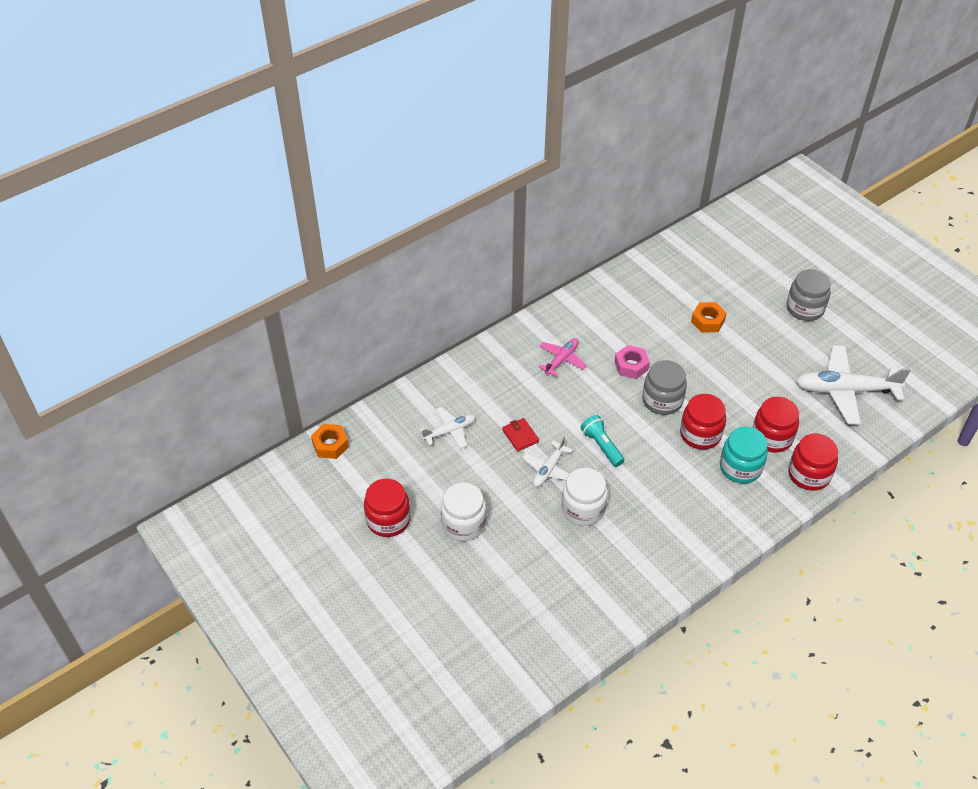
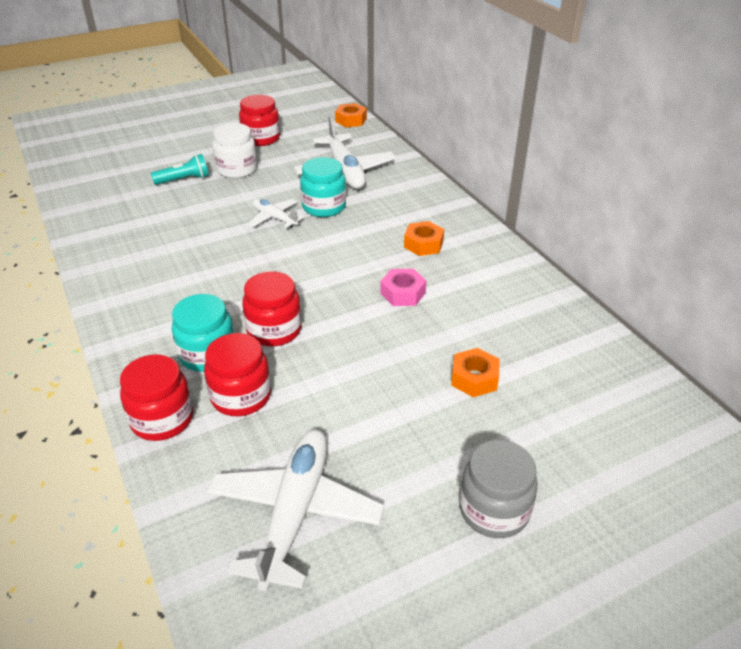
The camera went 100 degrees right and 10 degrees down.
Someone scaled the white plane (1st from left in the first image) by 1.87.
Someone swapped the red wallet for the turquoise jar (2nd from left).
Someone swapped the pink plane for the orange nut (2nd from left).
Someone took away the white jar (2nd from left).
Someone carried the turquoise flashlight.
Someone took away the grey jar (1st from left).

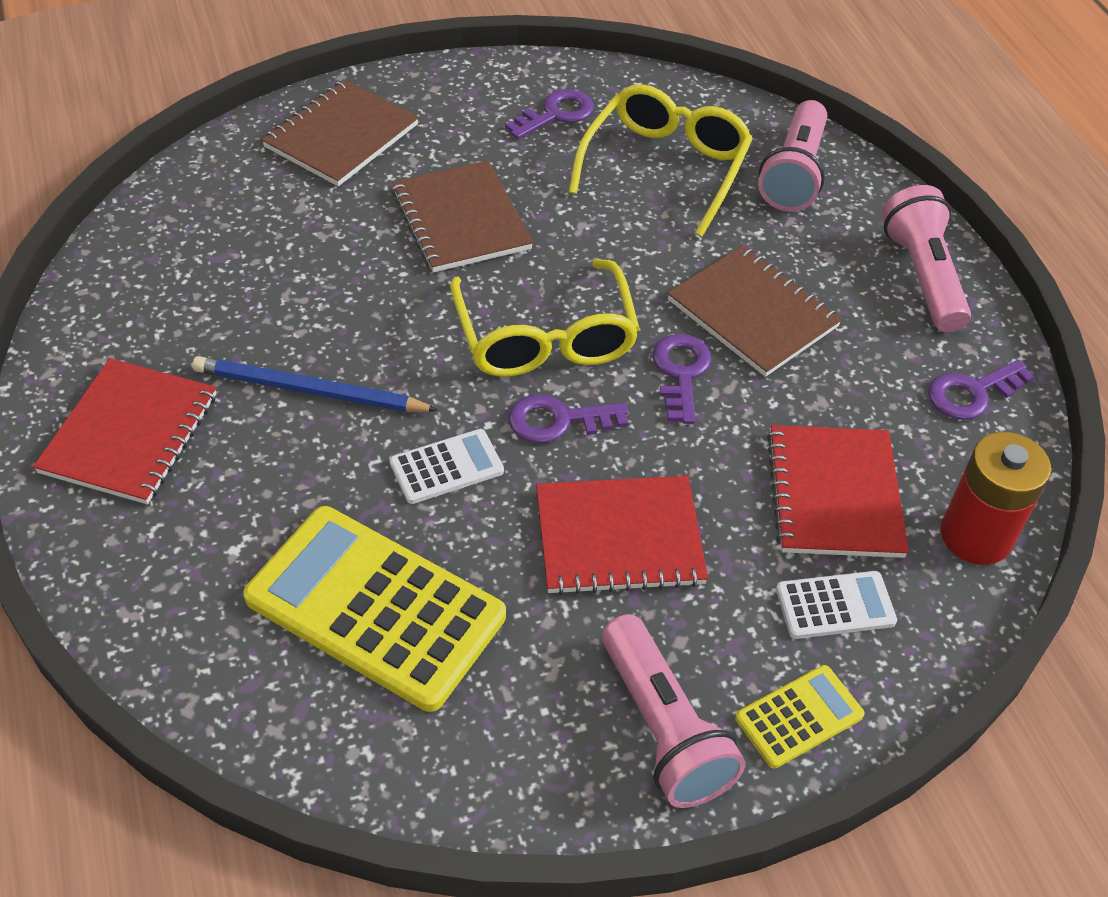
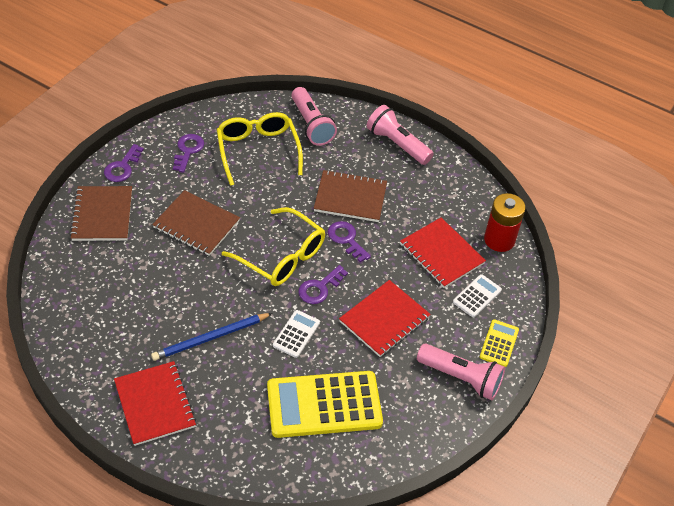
The camera went 40 degrees left and 0 degrees up.
Someone carried the purple key (4th from left in the first image).

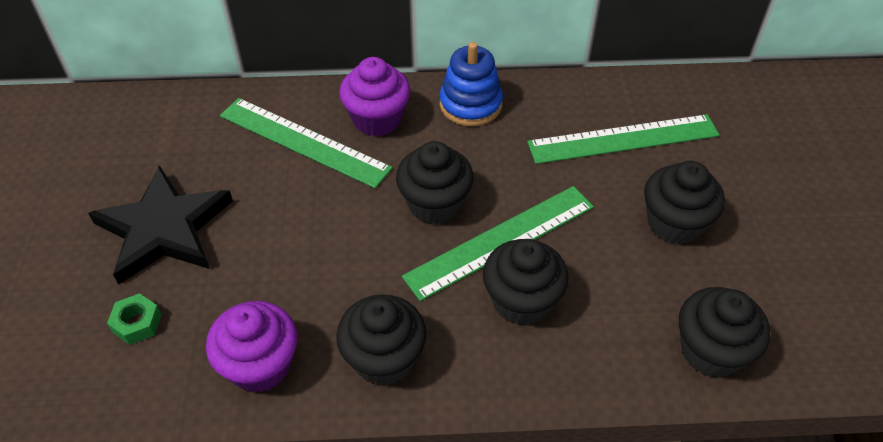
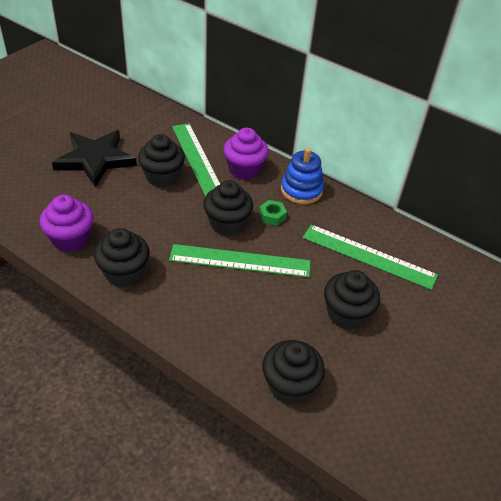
The camera went 35 degrees right and 5 degrees down.
Someone carried the green nut.
Someone carried the black cupcake (3rd from left in the first image).

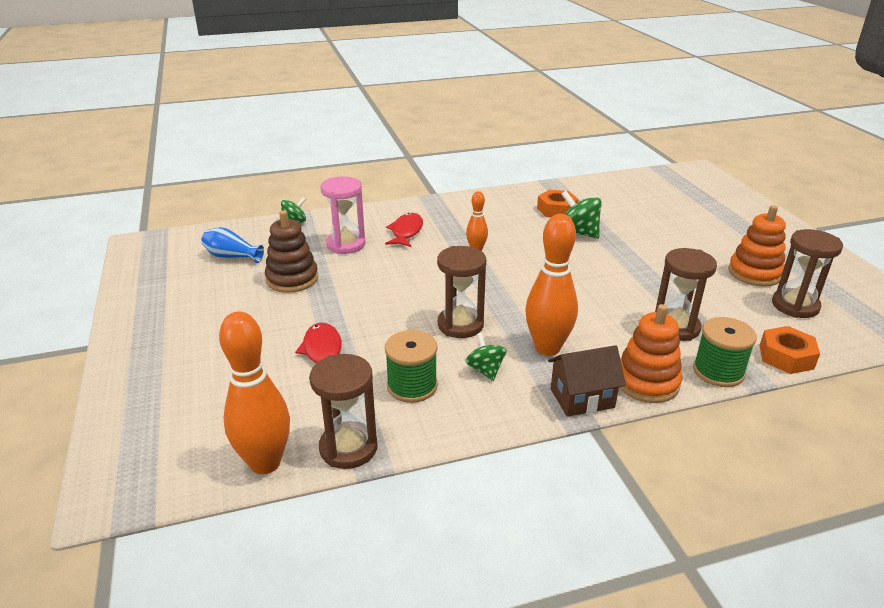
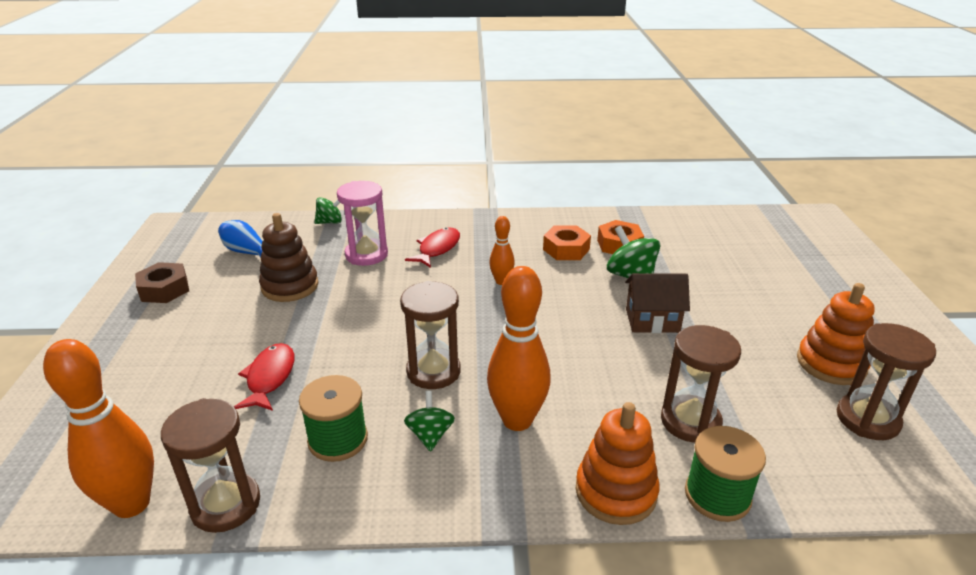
The camera went 15 degrees right and 0 degrees up.
Someone carried the brown house.
Someone carried the orange nut (2nd from left in the first image).
Someone put down the brown nut.

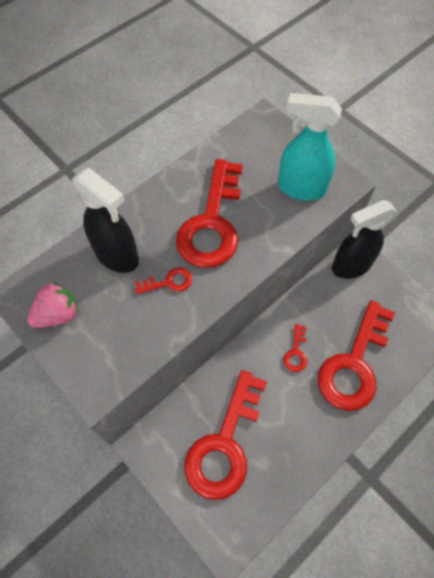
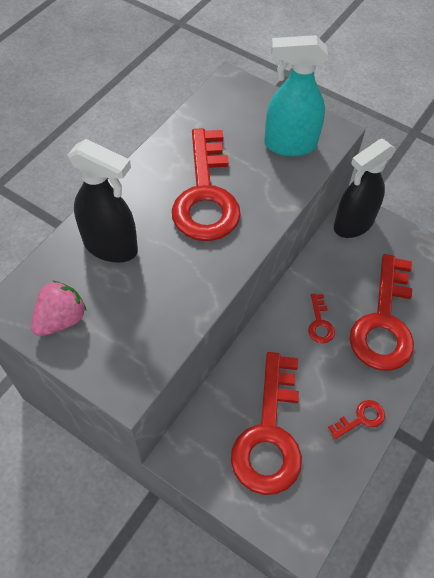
The camera went 15 degrees left and 5 degrees down.
Someone carried the red key (1st from left in the first image).

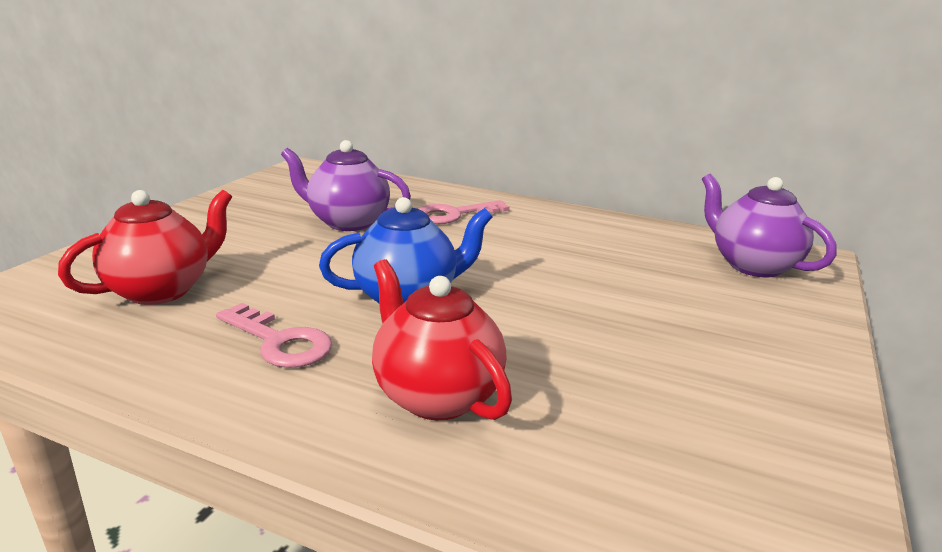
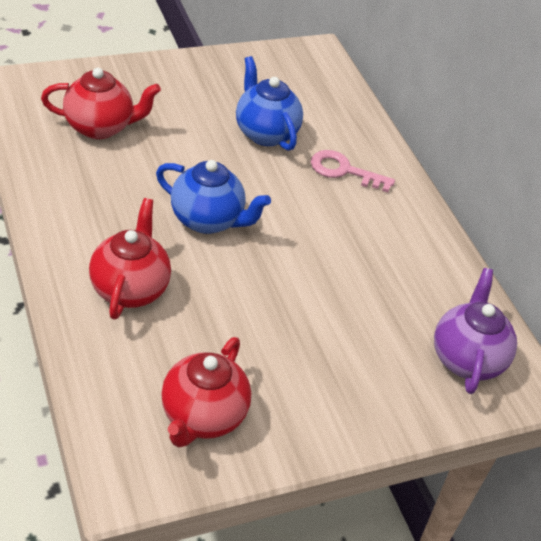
The camera went 40 degrees right and 20 degrees up.
Someone took away the pink key (1st from left).
Someone repainted the purple teapot (1st from left), which became the blue teapot (2nd from left).
Someone put down the red teapot (3rd from left).

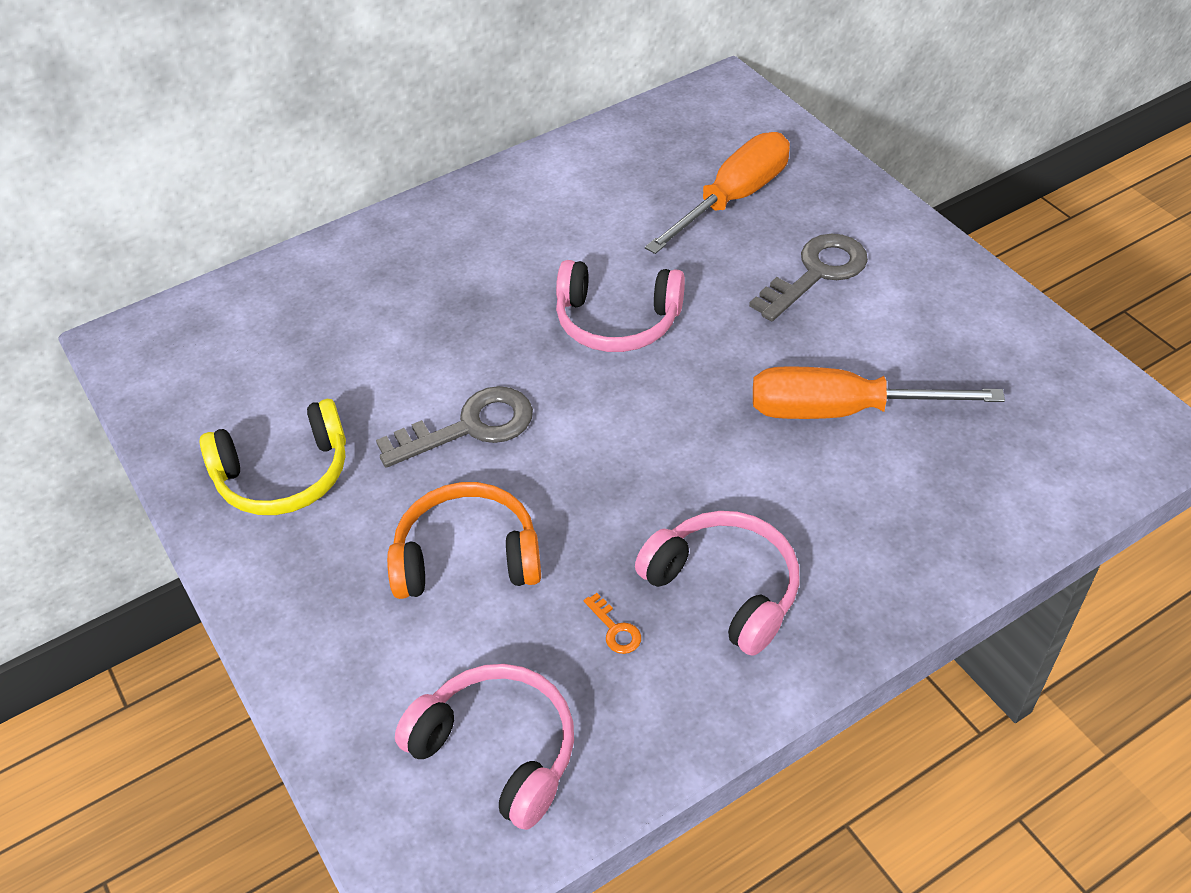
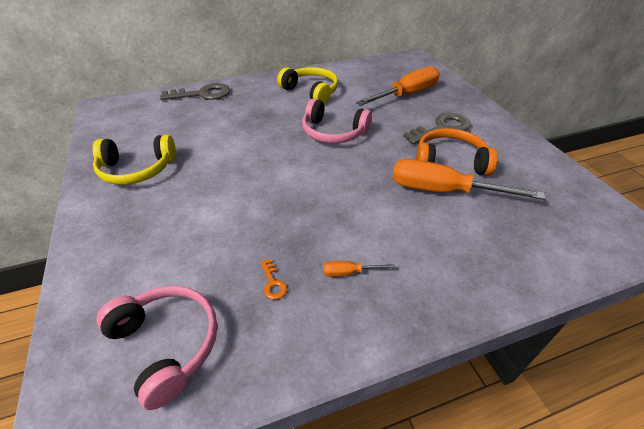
The camera went 10 degrees right and 5 degrees down.
Someone carried the grey key (1st from left).
Someone carried the orange headphones.
Someone swapped the pink headphones (3rd from left) for the orange screwdriver (1st from left).
Someone put down the yellow headphones (2nd from left).

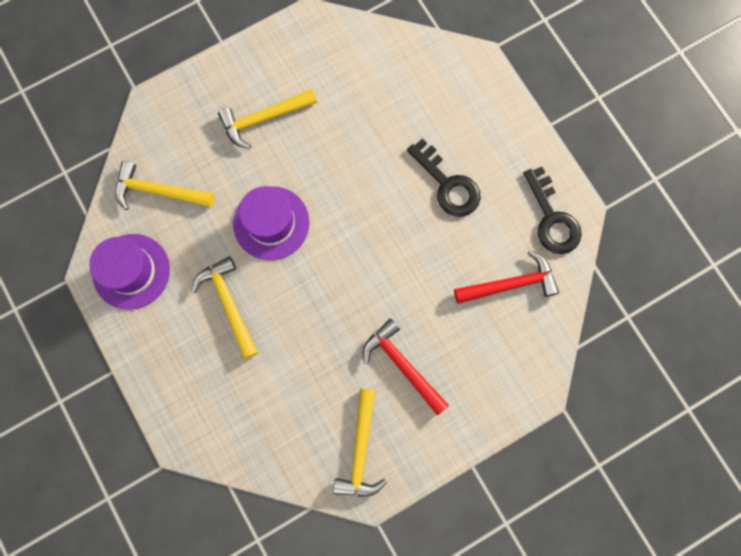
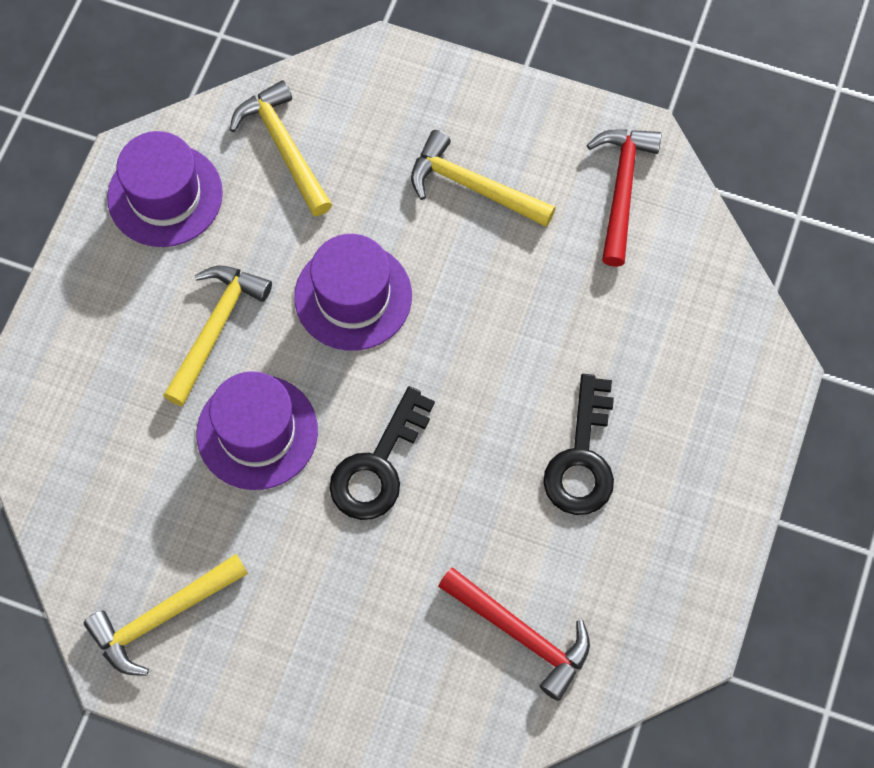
The camera went 50 degrees right and 10 degrees down.
Someone carried the red hammer (1st from left in the first image).
Someone carried the black key (2nd from left in the first image).
Someone put down the purple hat (2nd from left).

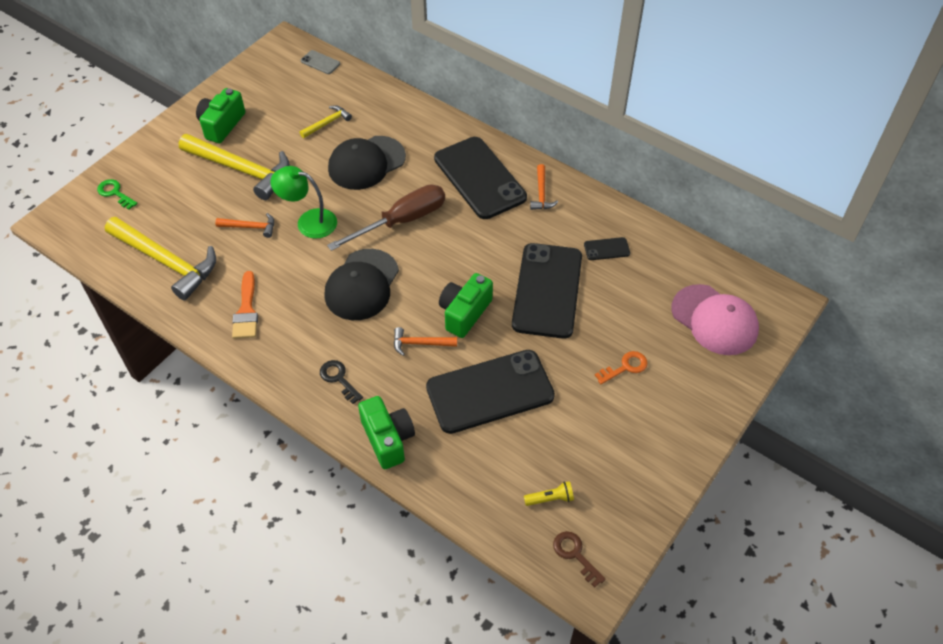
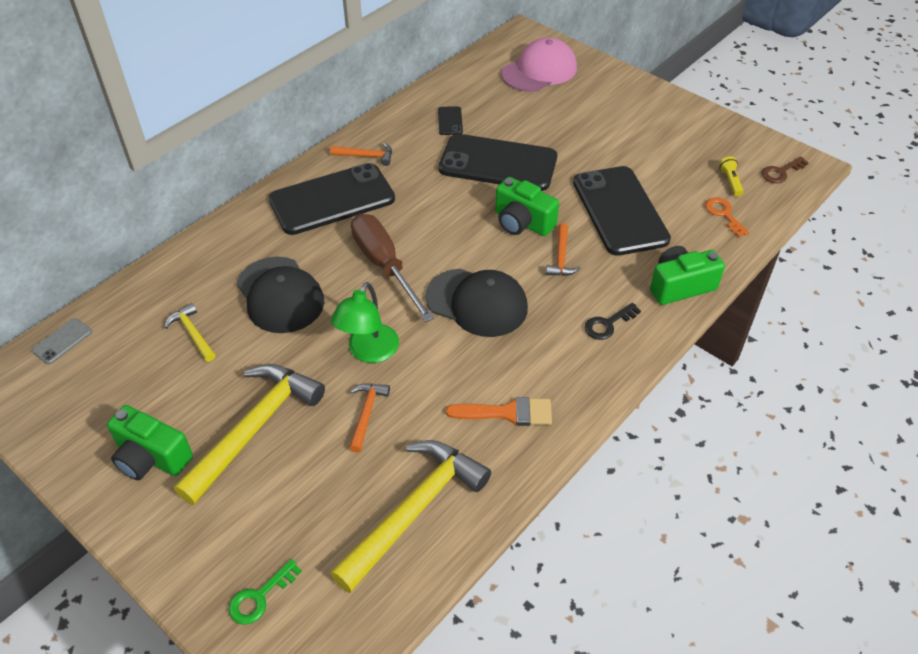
The camera went 85 degrees left and 5 degrees down.
Someone carried the orange key.

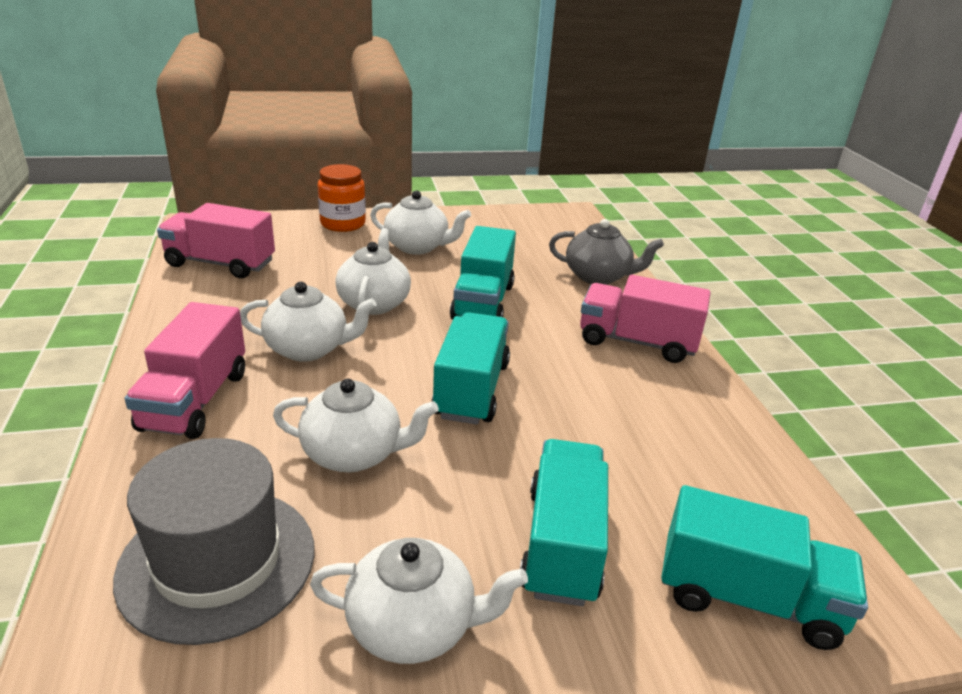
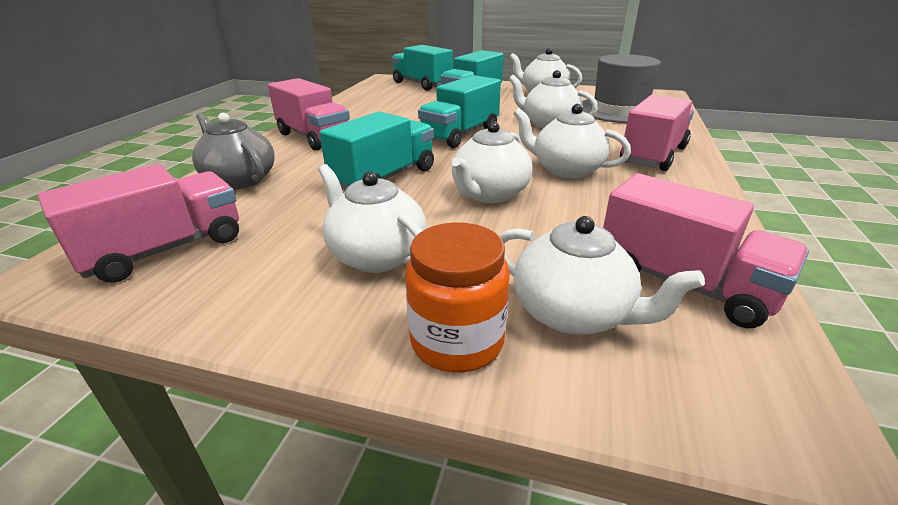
The camera went 150 degrees left and 0 degrees up.
Someone put down the pink truck (1st from left).
Someone put down the white teapot (6th from left).

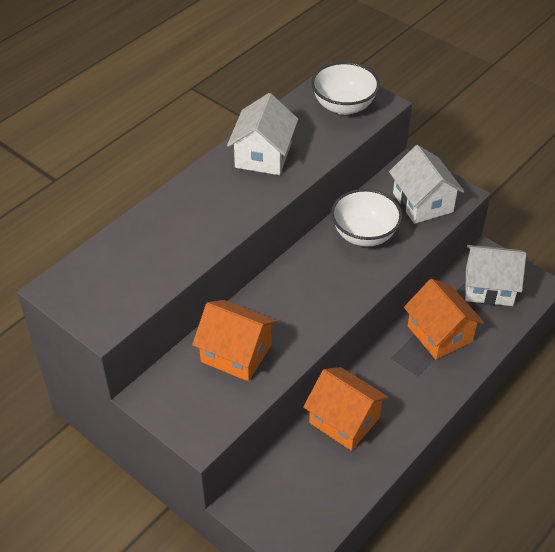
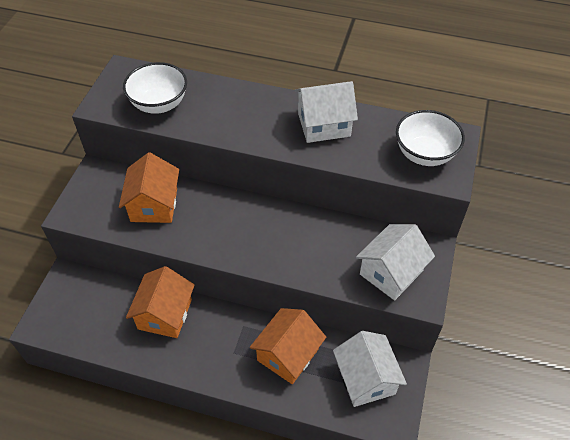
The camera went 65 degrees right and 5 degrees up.
Someone carried the white bowl (2nd from left in the first image).

